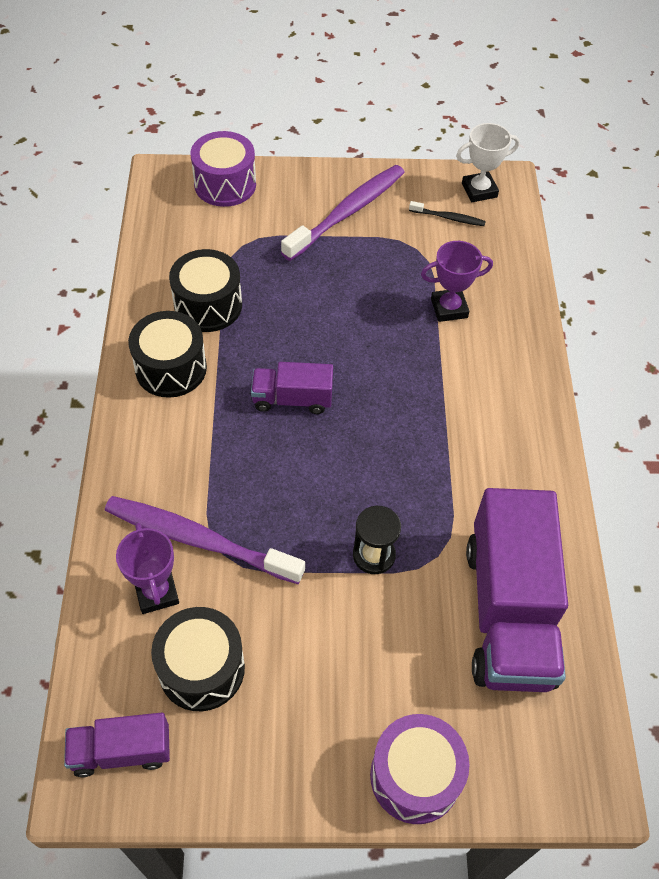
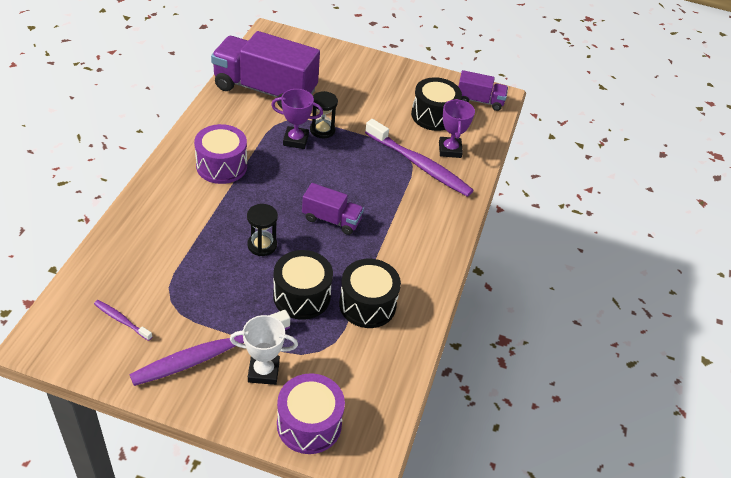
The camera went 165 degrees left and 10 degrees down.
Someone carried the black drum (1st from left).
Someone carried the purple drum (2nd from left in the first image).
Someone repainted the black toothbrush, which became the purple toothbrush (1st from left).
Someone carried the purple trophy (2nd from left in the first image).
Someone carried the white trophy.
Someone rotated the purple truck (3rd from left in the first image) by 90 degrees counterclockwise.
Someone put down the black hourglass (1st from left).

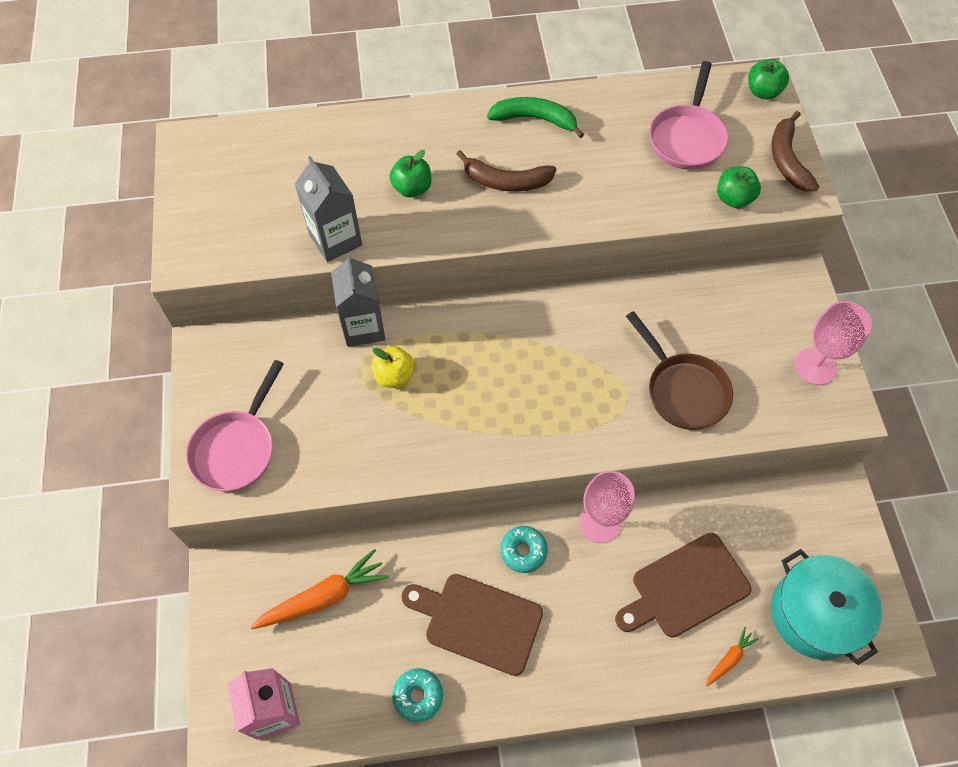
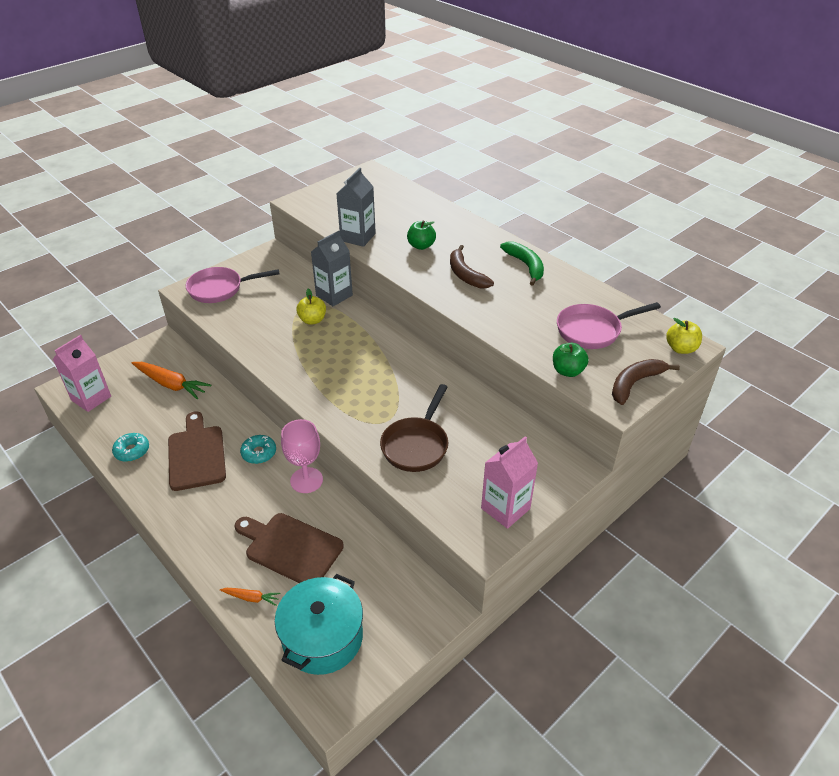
The camera went 55 degrees right and 20 degrees down.
Someone repainted the green apple (3rd from left), which became the yellow apple (2nd from left).
Someone swapped the pink goblet (2nd from left) for the pink carton (2nd from left).

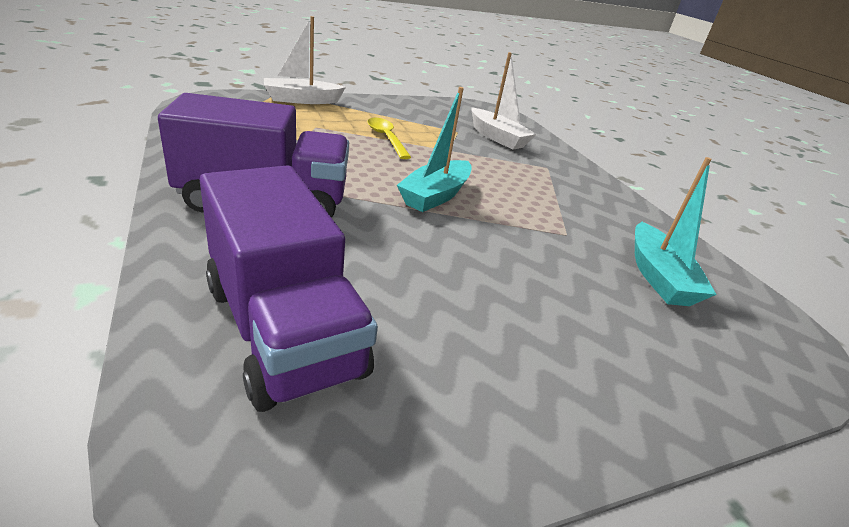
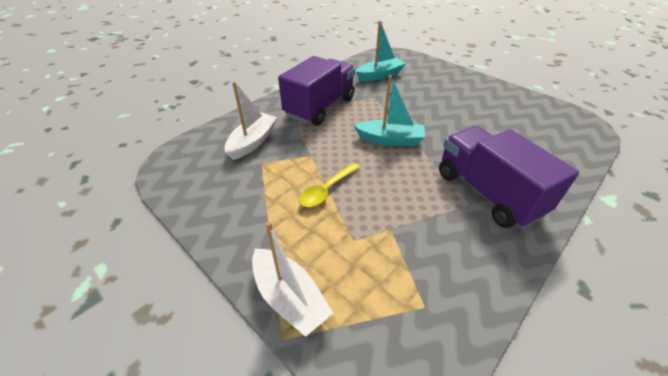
The camera went 110 degrees left and 10 degrees up.
Someone carried the purple truck (2nd from left in the first image).

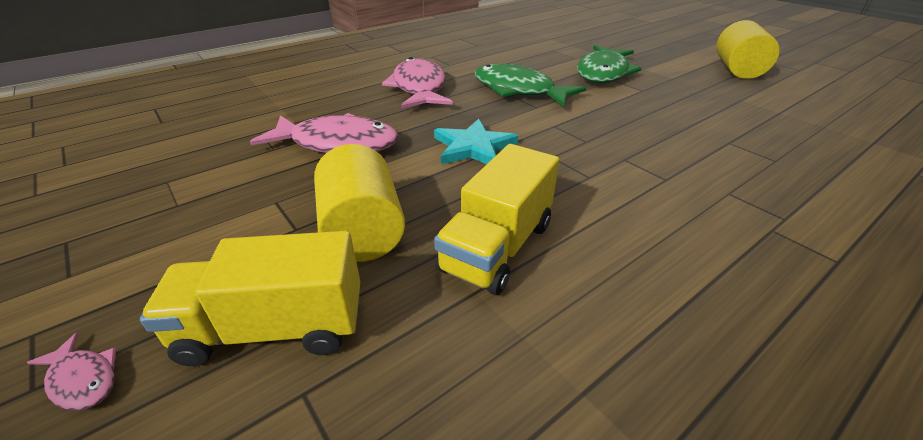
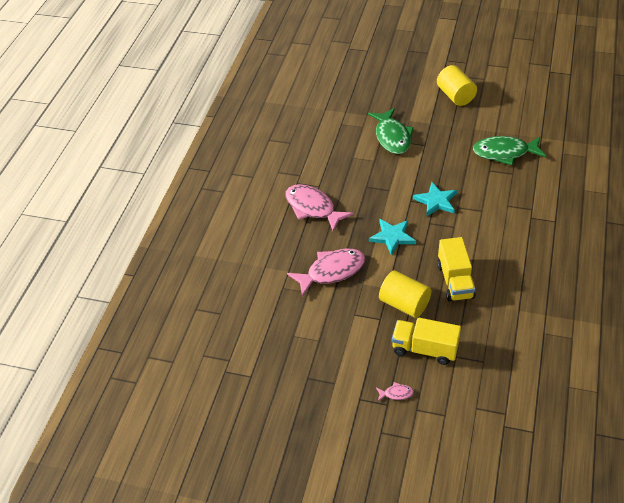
The camera went 35 degrees left and 10 degrees up.
Someone rotated the yellow truck (1st from left) by 60 degrees clockwise.
Someone carried the green fish (1st from left in the first image).
Someone put down the turquoise star (2nd from left).

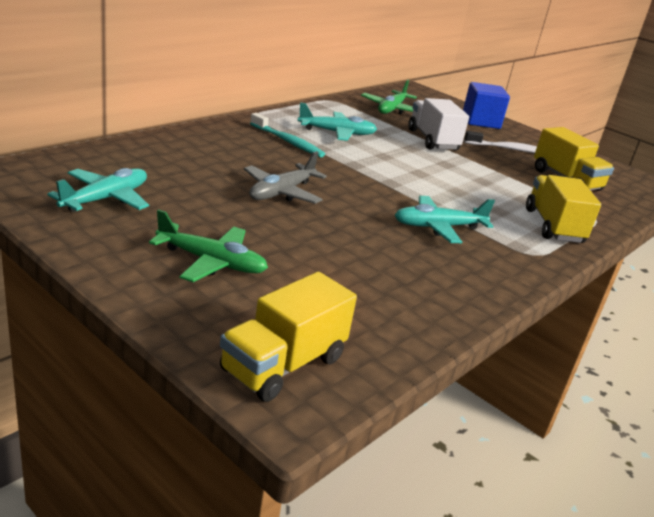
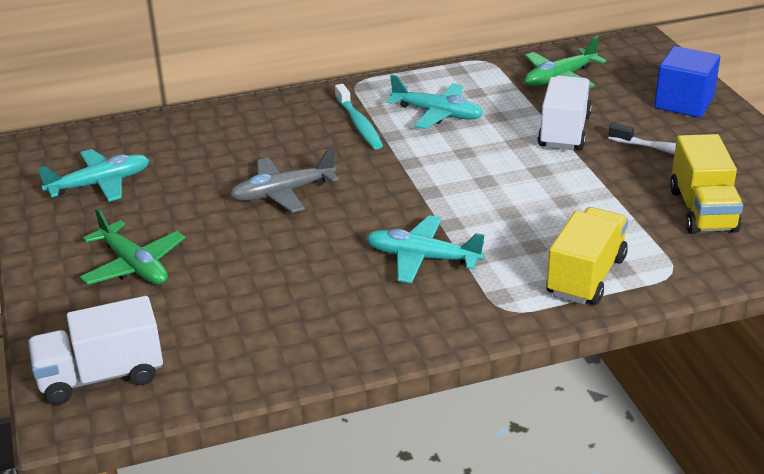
The camera went 35 degrees right and 5 degrees up.
Someone repainted the yellow truck (1st from left), which became the white truck (1st from left).

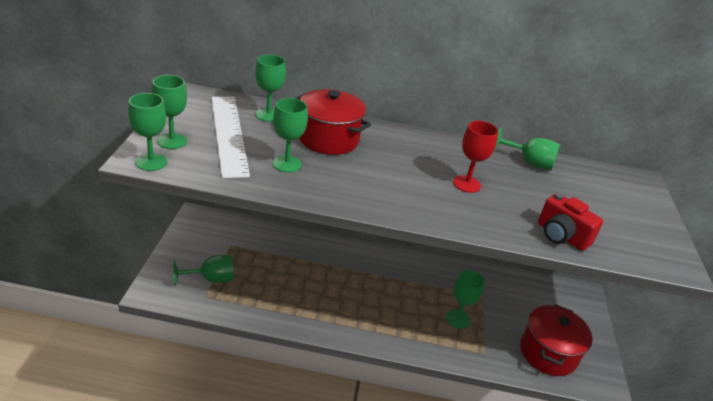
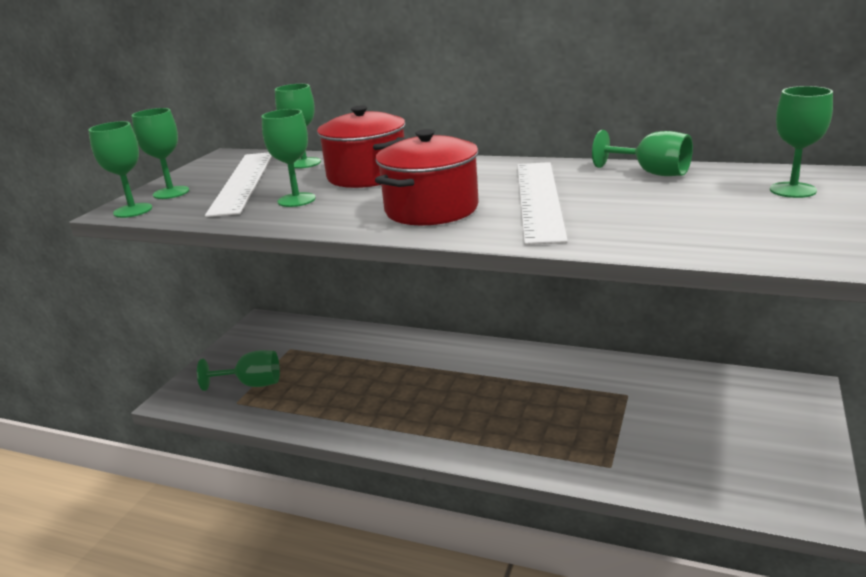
The camera went 20 degrees right and 10 degrees down.
Someone carried the green goblet (6th from left in the first image).
Someone swapped the red goblet for the white ruler (2nd from left).
Someone carried the red pot (2nd from left).
Someone took away the red camera.

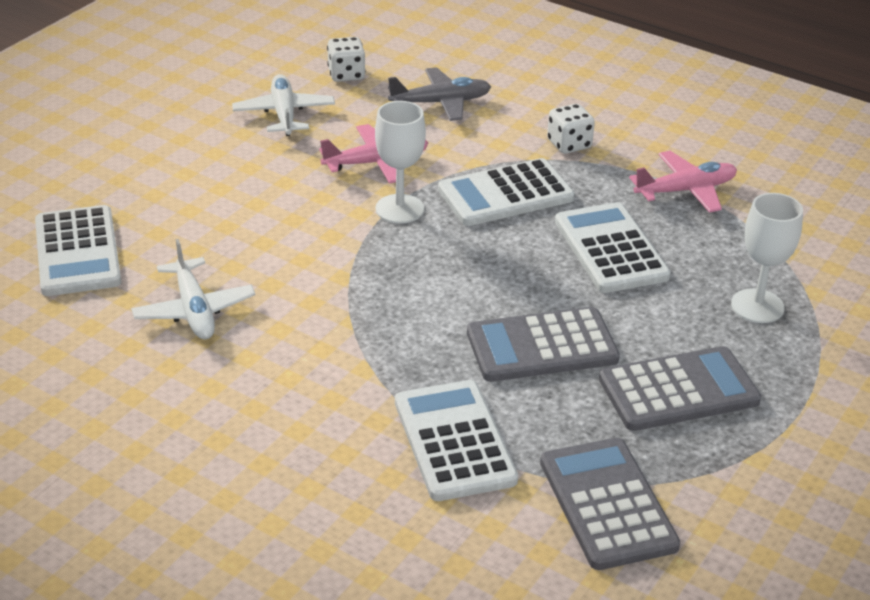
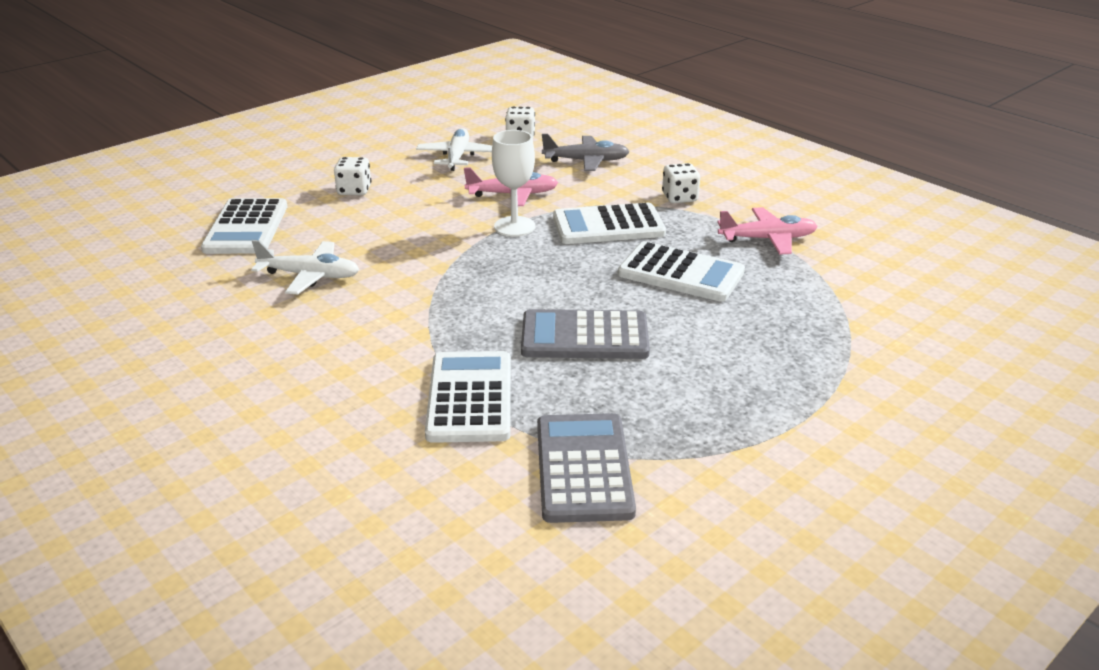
The camera went 15 degrees right and 5 degrees down.
Someone rotated the white plane (1st from left) by 75 degrees counterclockwise.
Someone rotated the white calculator (4th from left) by 120 degrees clockwise.
Someone took away the grey calculator (3rd from left).
Someone took away the white goblet (2nd from left).
Someone put down the white dice (1st from left).

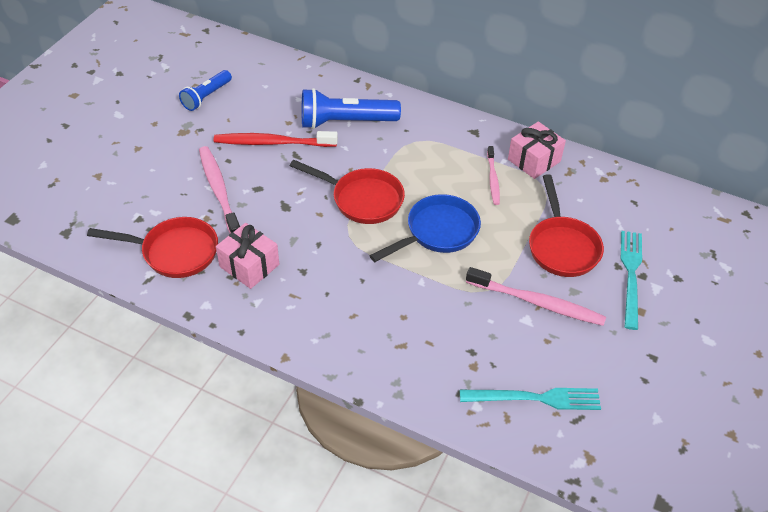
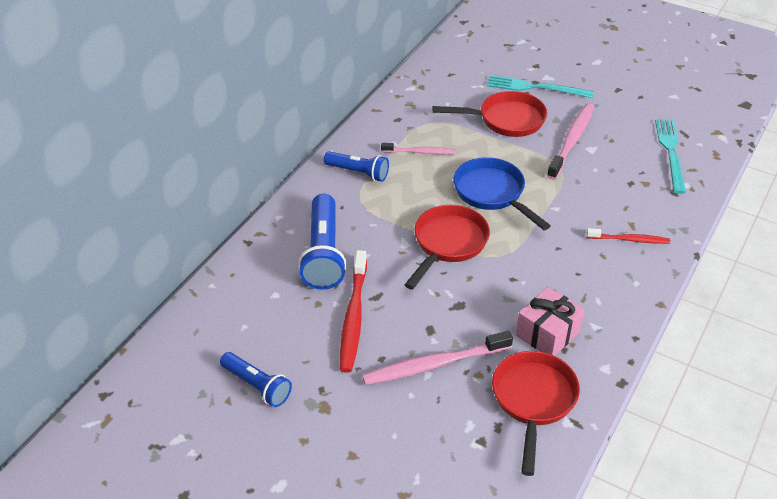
The camera went 85 degrees left and 5 degrees down.
Someone took away the pink gift (2nd from left).
Someone put down the blue flashlight (3rd from left).
Someone put down the red toothbrush (2nd from left).

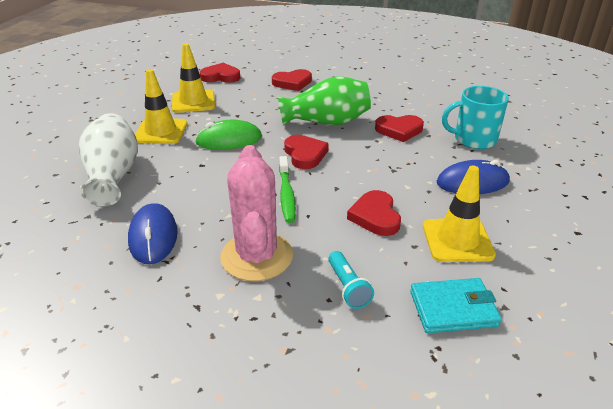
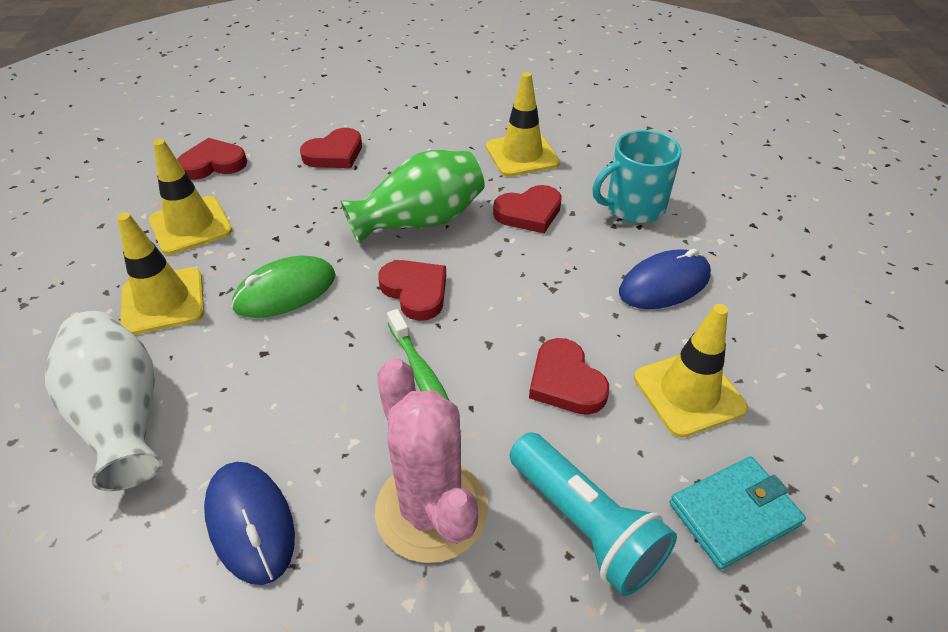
The camera went 20 degrees left and 10 degrees up.
Someone scaled the turquoise flashlight by 1.74.
Someone put down the yellow traffic cone (3rd from left).

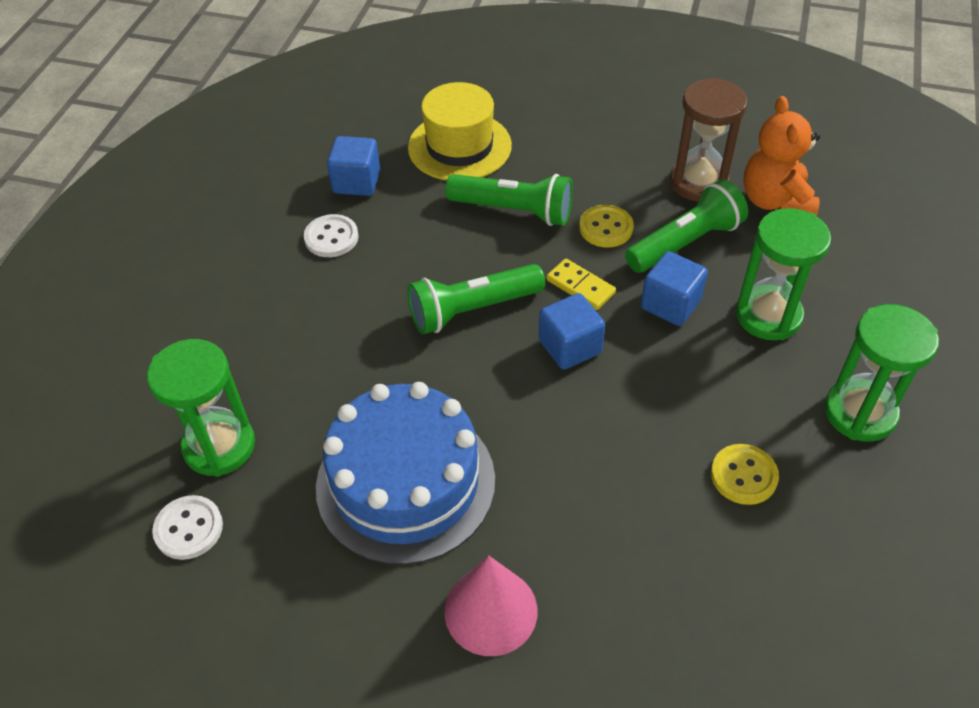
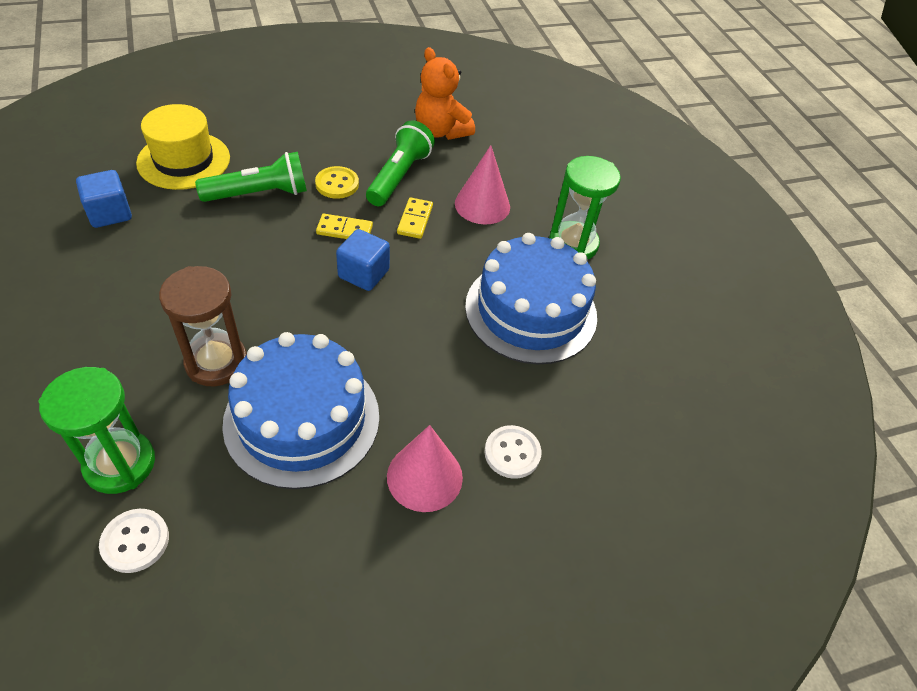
The camera went 40 degrees left and 0 degrees up.
Someone carried the white button (2nd from left).
Someone took away the green flashlight (1st from left).
Someone swapped the blue cube (3rd from left) for the yellow domino (2nd from left).
Someone carried the brown hourglass.
Someone swapped the yellow button (2nd from left) for the blue cake (2nd from left).
Someone swapped the green hourglass (2nd from left) for the pink cone (2nd from left).

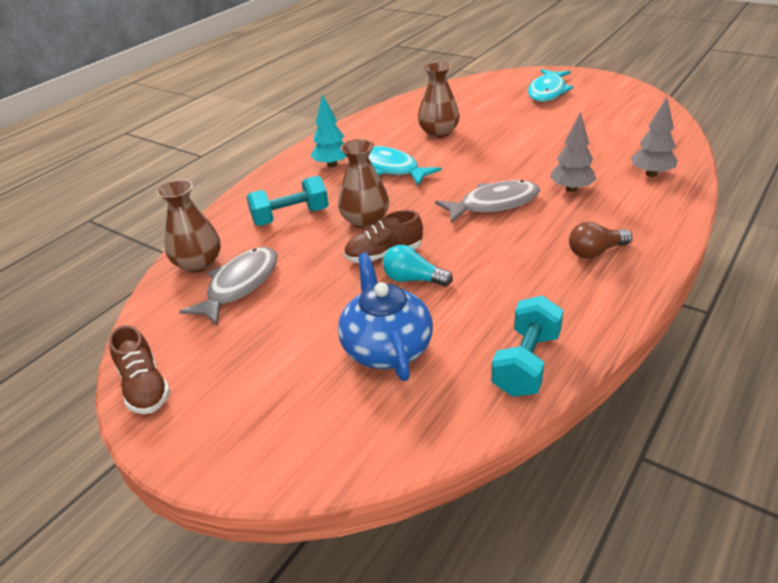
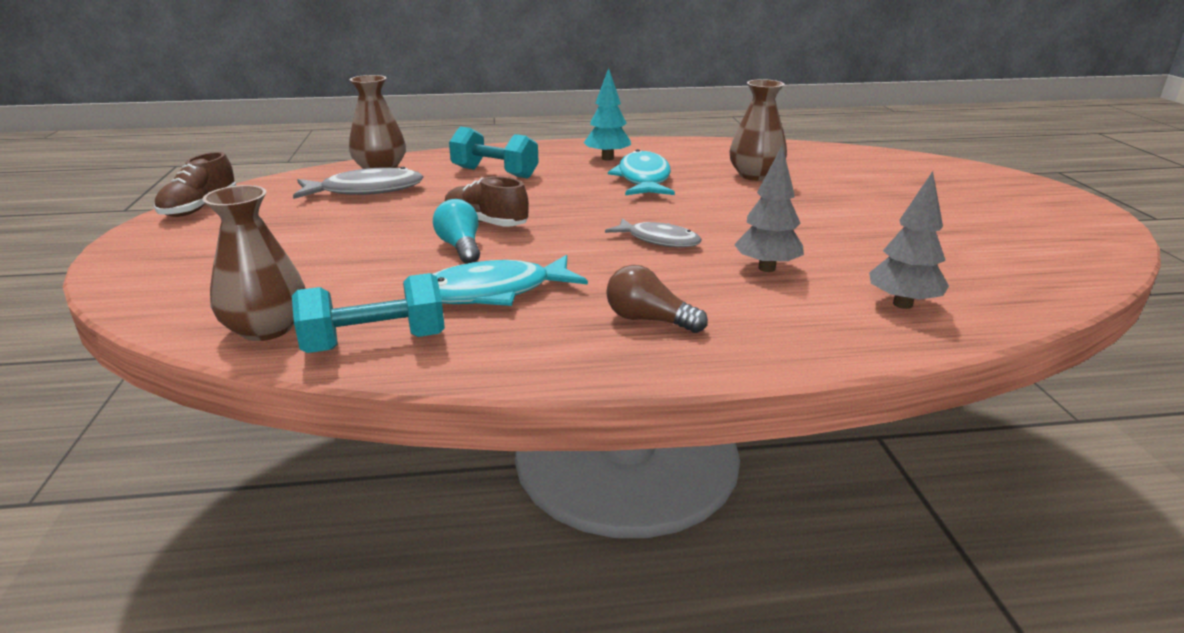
The camera went 45 degrees right and 10 degrees down.
Someone carried the brown vase (2nd from left in the first image).
Someone took away the blue teapot.
Someone scaled the grey fish (2nd from left) by 0.67.
Someone carried the turquoise fish (2nd from left in the first image).

